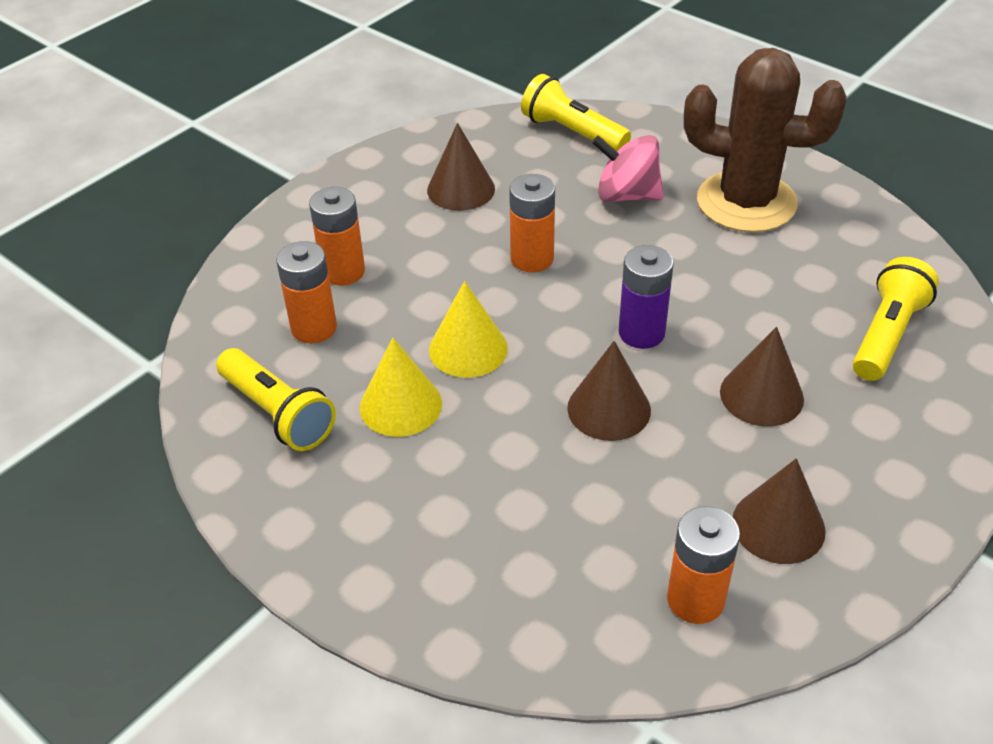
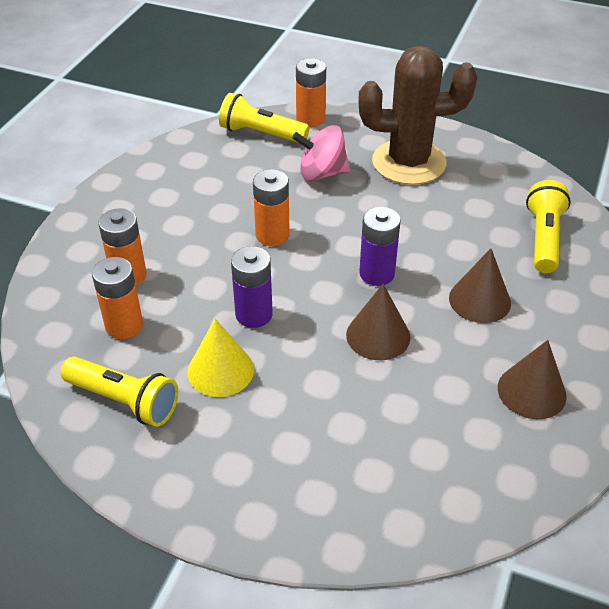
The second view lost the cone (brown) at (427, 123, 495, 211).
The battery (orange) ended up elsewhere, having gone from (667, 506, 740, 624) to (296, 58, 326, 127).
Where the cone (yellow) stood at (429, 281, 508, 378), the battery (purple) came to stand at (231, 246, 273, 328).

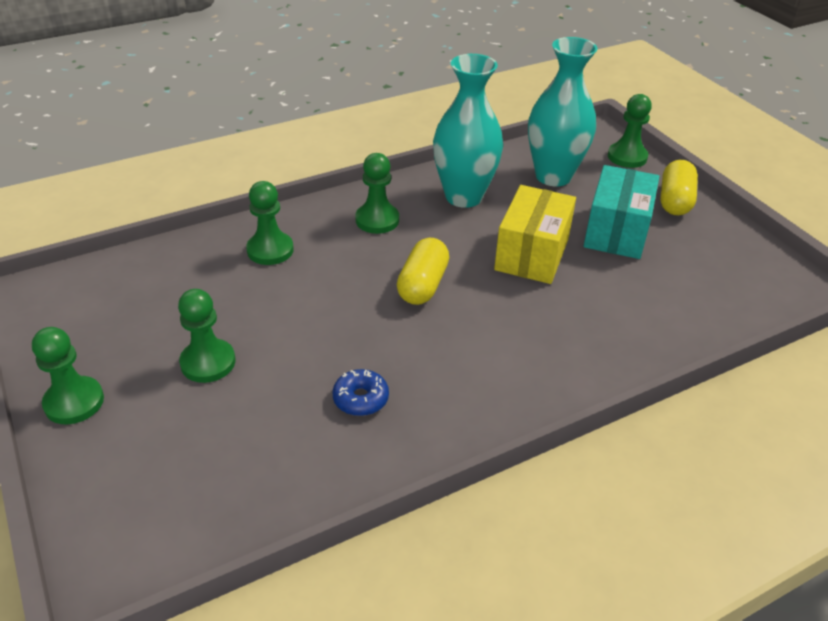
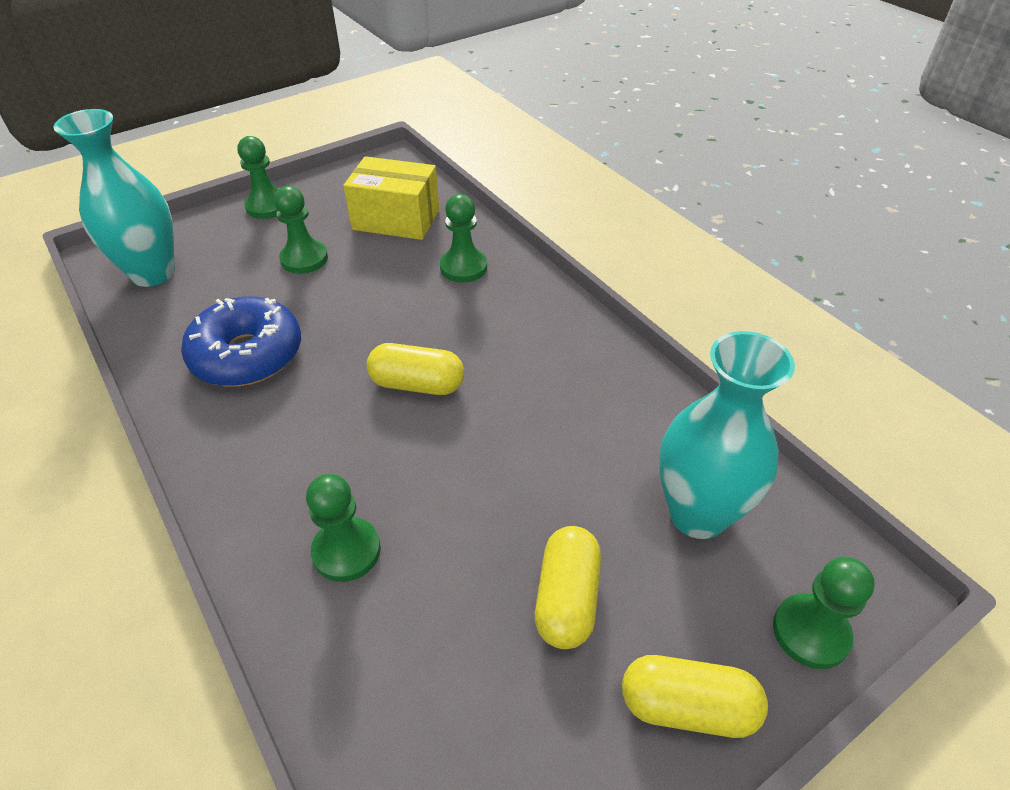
The pawn (green) ended up elsewhere, having gone from (355, 153, 399, 234) to (306, 474, 381, 582).
The vase (turquoise) ended up elsewhere, having gone from (433, 54, 503, 208) to (53, 109, 175, 287).
The box (yellow) ended up elsewhere, having gone from (494, 185, 576, 284) to (343, 156, 439, 240).
Where the box (turquoise) stood at (584, 165, 659, 259), the capsule (yellow) came to stand at (535, 526, 601, 649).
The size of the donut (blue) at (333, 369, 389, 416) changed by a factor of 2.11.

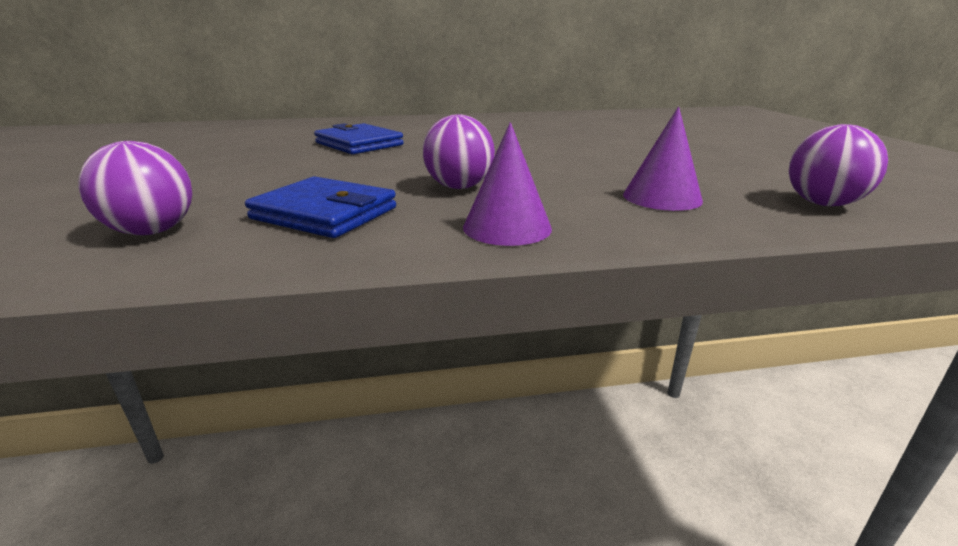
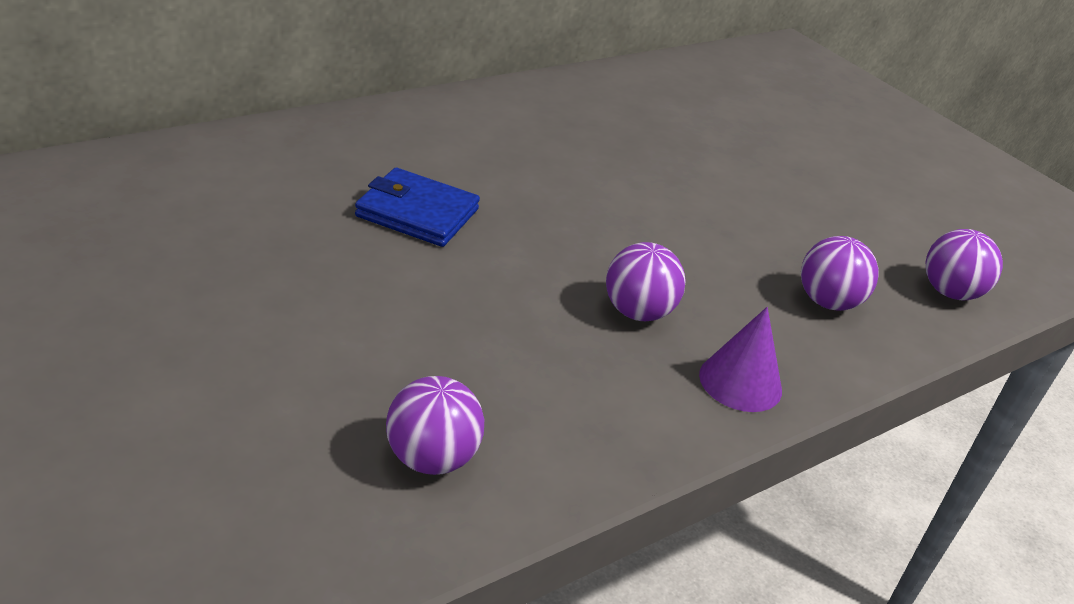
The second view lost the wallet (blue) at (245, 176, 396, 238).
Where the cone (purple) stood at (623, 107, 703, 211), the ball (purple) came to stand at (801, 236, 879, 311).

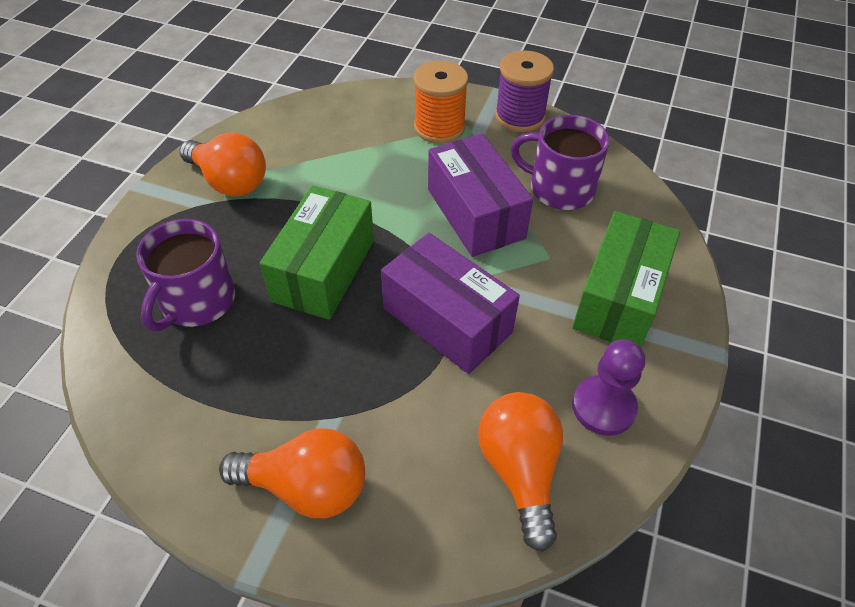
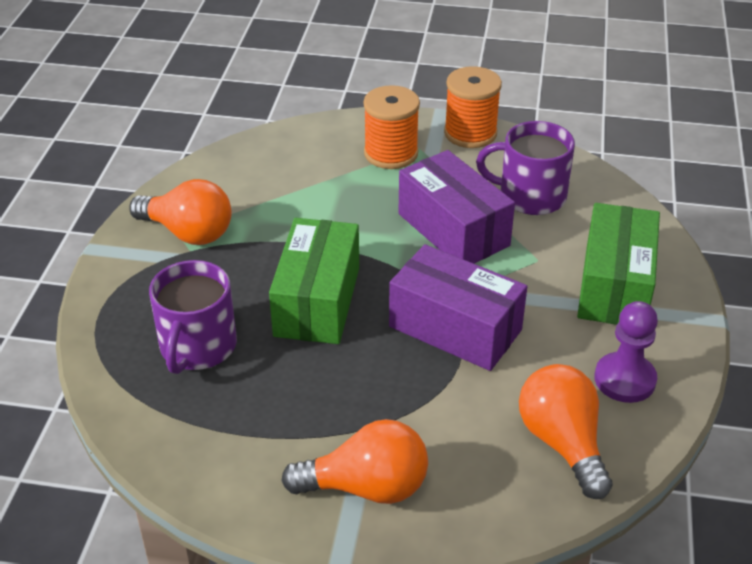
What was the spool (purple) at (495, 50, 554, 132) turned into the spool (orange) at (444, 66, 502, 148).

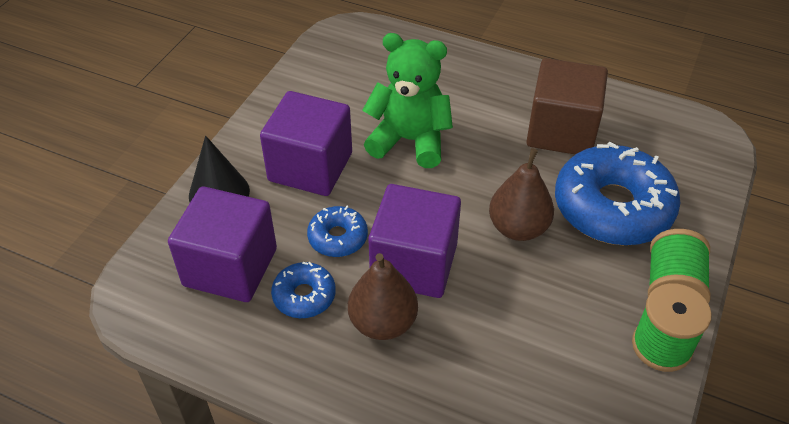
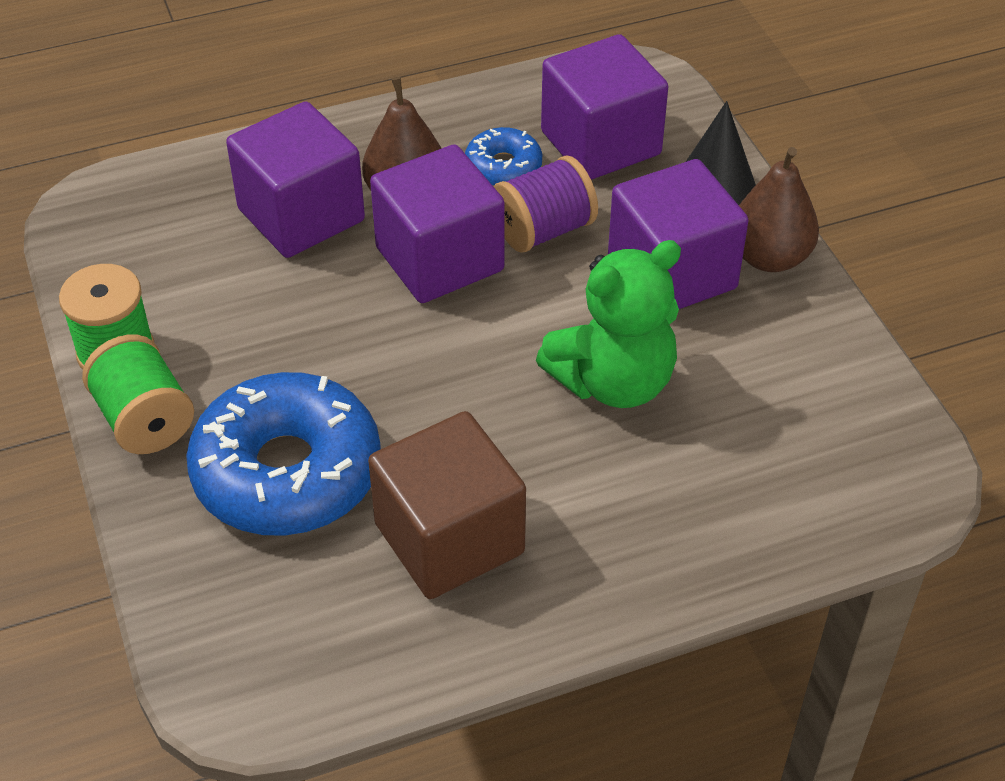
The second view gained the cube (purple) at (226, 102, 365, 258).
The pear (brown) ended up elsewhere, having gone from (489, 148, 554, 241) to (739, 147, 819, 272).
Where the donut (blue) stood at (307, 206, 368, 257), the spool (purple) came to stand at (493, 156, 598, 253).

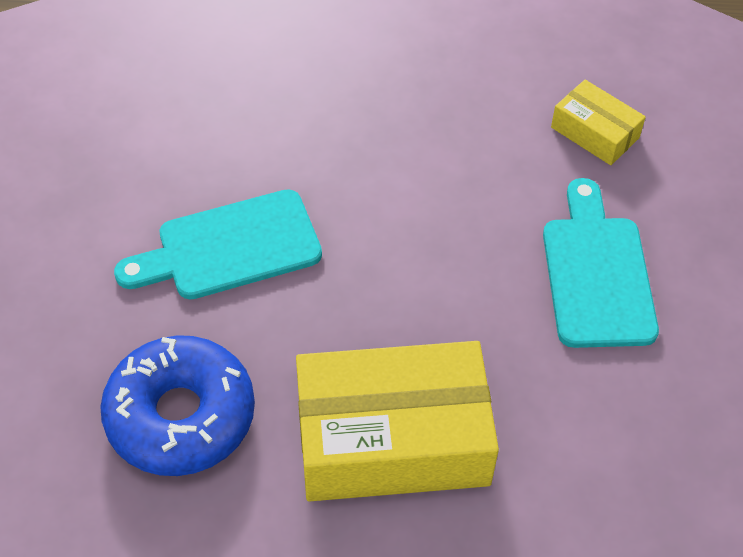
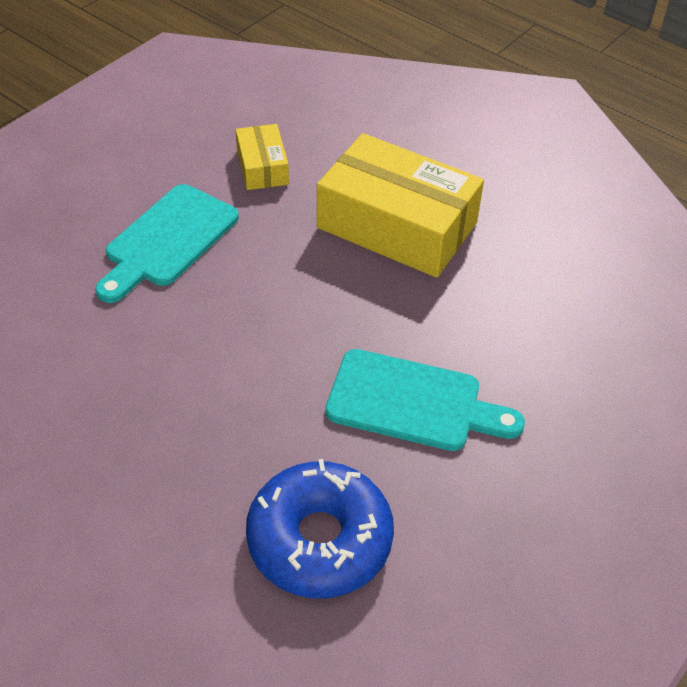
The donut (blue) ended up elsewhere, having gone from (100, 335, 255, 476) to (246, 459, 394, 598).
The box (yellow) ended up elsewhere, having gone from (551, 80, 646, 165) to (236, 124, 289, 190).

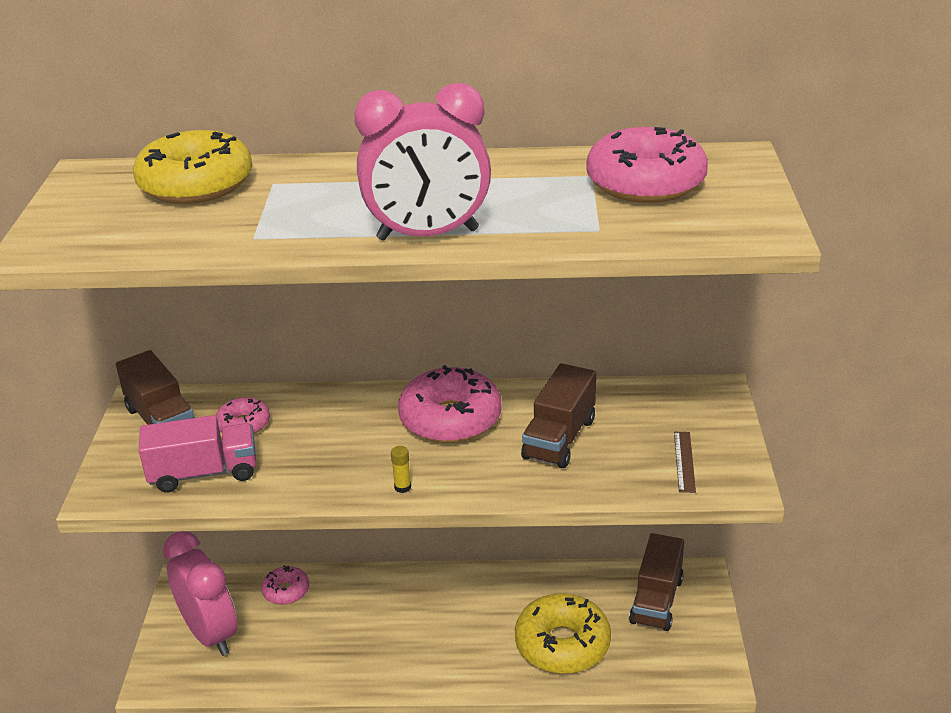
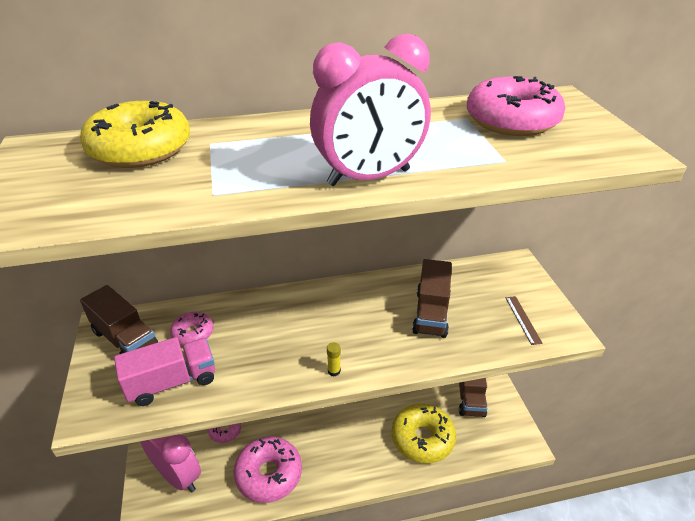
The donut (pink) ended up elsewhere, having gone from (398, 365, 502, 443) to (233, 436, 302, 503).

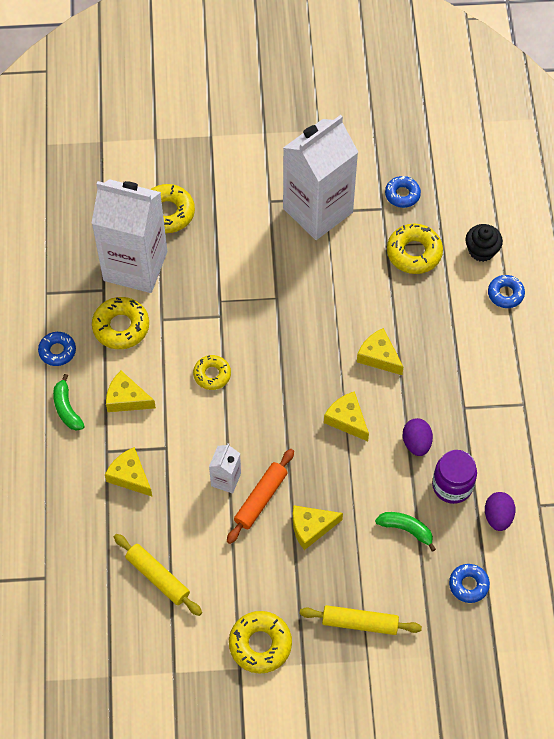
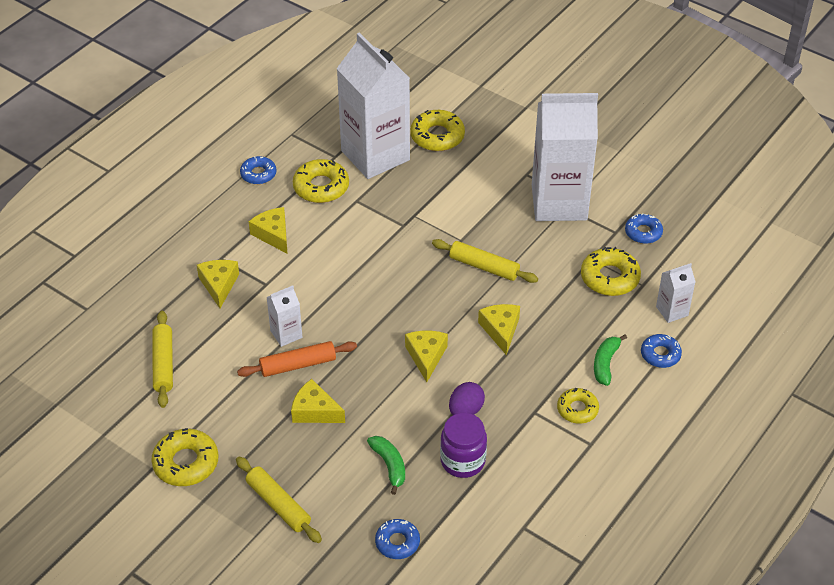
The second view lost the egg (purple) at (485, 492, 515, 531).
The second view gained the rolling pin (yellow) at (432, 239, 538, 283).
The banana (green) ended up elsewhere, having gone from (53, 374, 85, 431) to (594, 334, 627, 386).
The donut (yellow) ended up elsewhere, having gone from (193, 355, 231, 390) to (557, 388, 599, 424).
Where the cupcake (black) stood at (465, 224, 503, 262), the carton (white) came to stand at (656, 263, 696, 323).

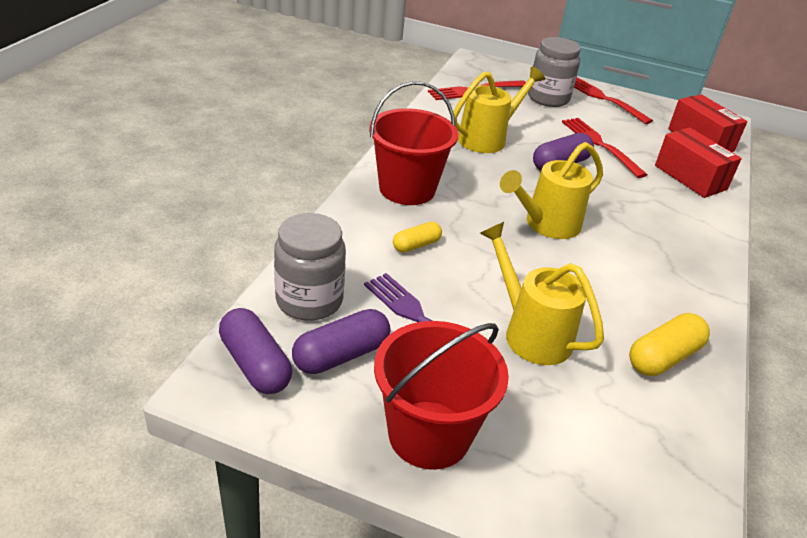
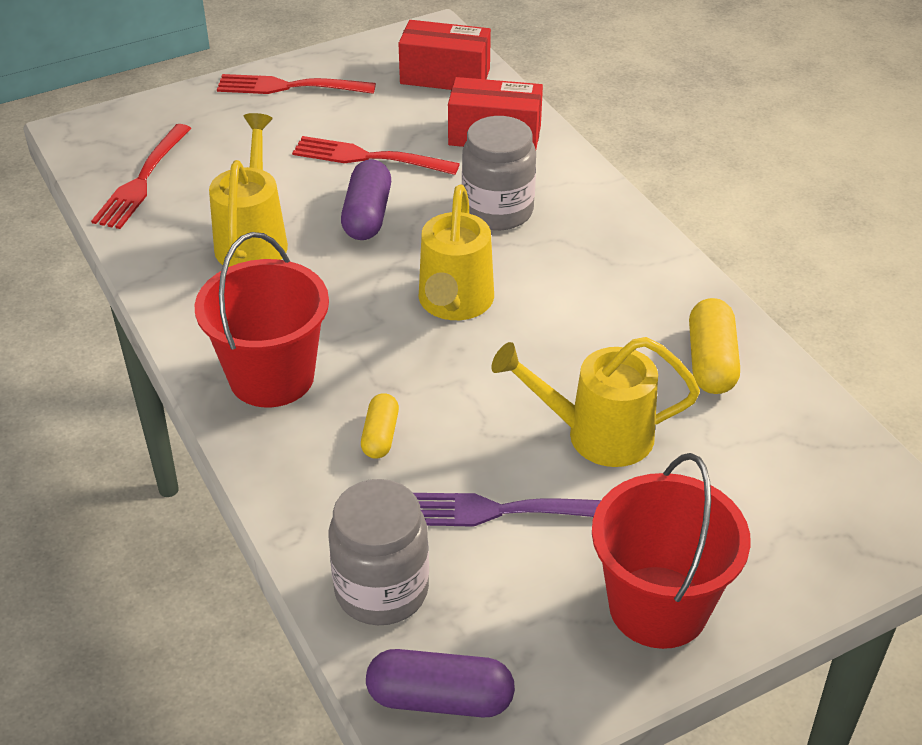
The second view lost the capsule (purple) at (292, 309, 390, 374).
The jar (grey) ended up elsewhere, having gone from (528, 37, 581, 107) to (462, 116, 536, 230).

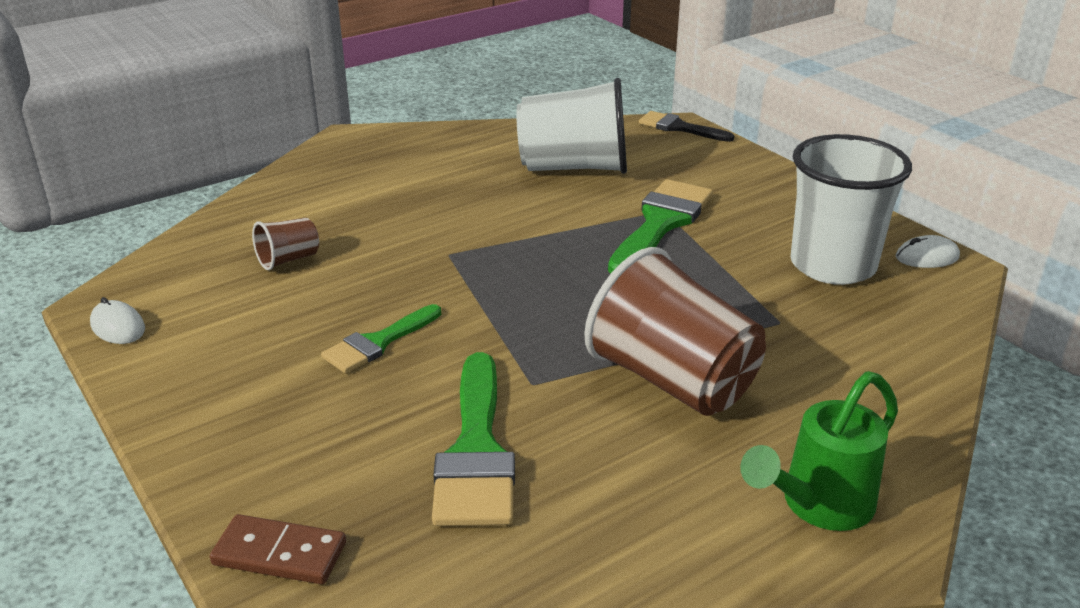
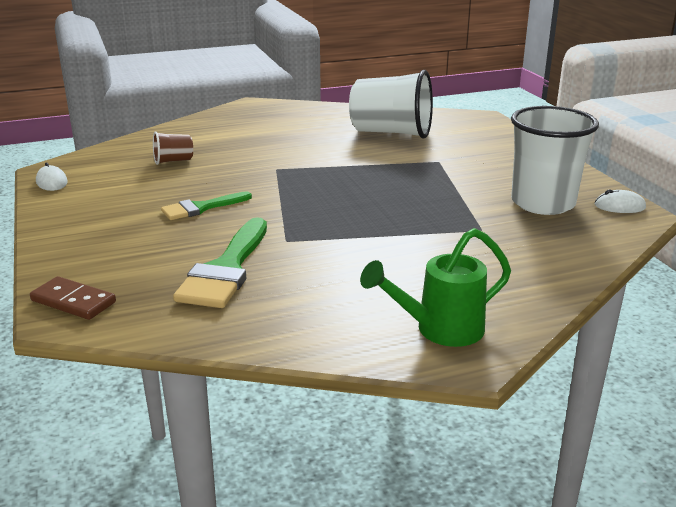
The second view lost the cup (brown) at (584, 247, 766, 416).
The second view lost the brush (green) at (608, 179, 713, 274).
The second view lost the brush (black) at (639, 111, 734, 142).

